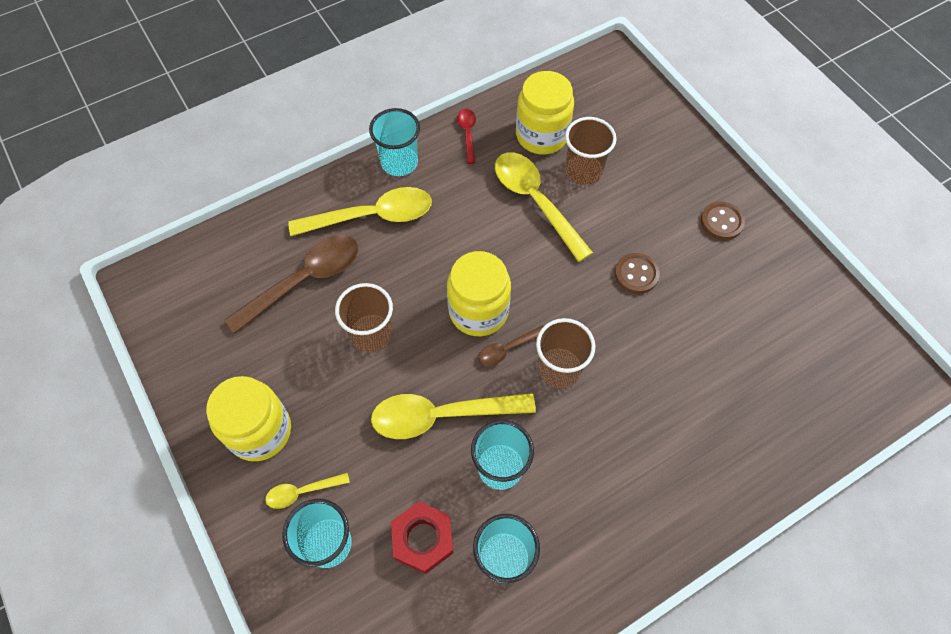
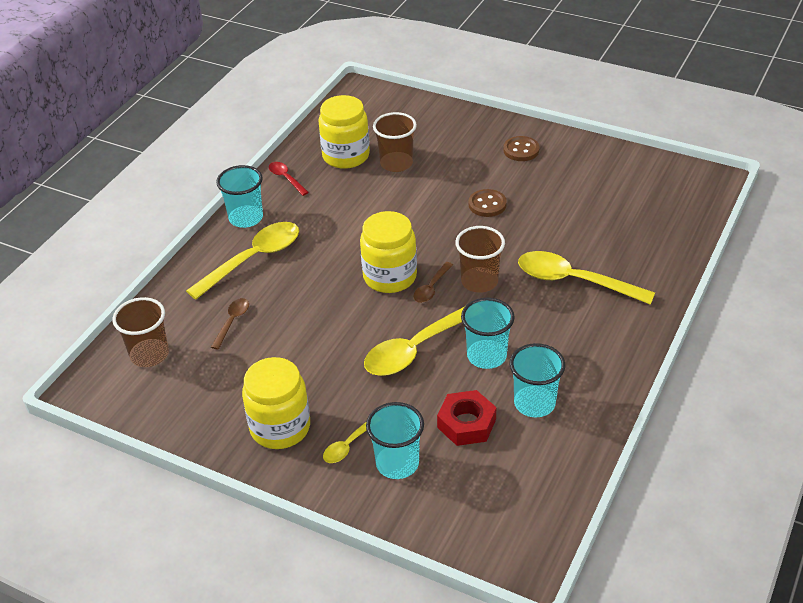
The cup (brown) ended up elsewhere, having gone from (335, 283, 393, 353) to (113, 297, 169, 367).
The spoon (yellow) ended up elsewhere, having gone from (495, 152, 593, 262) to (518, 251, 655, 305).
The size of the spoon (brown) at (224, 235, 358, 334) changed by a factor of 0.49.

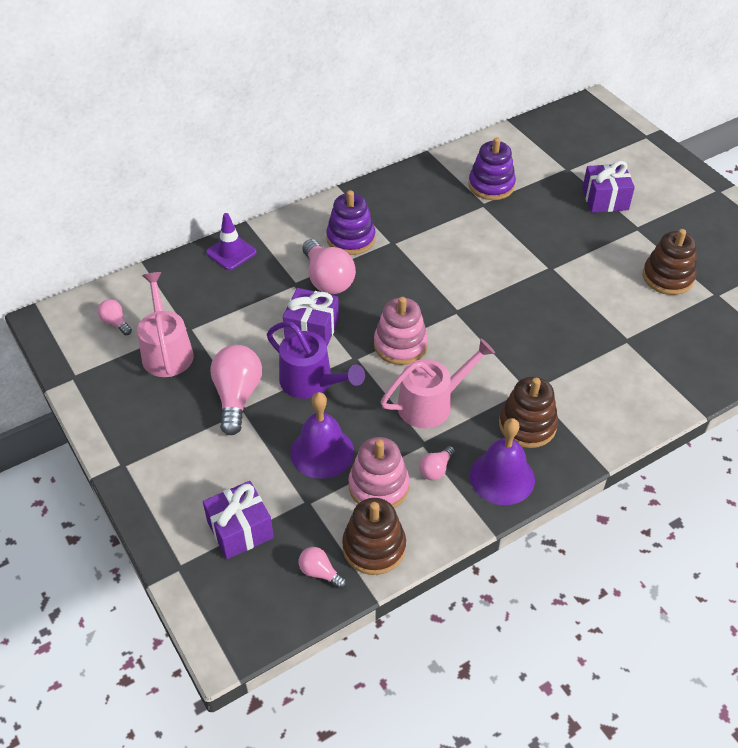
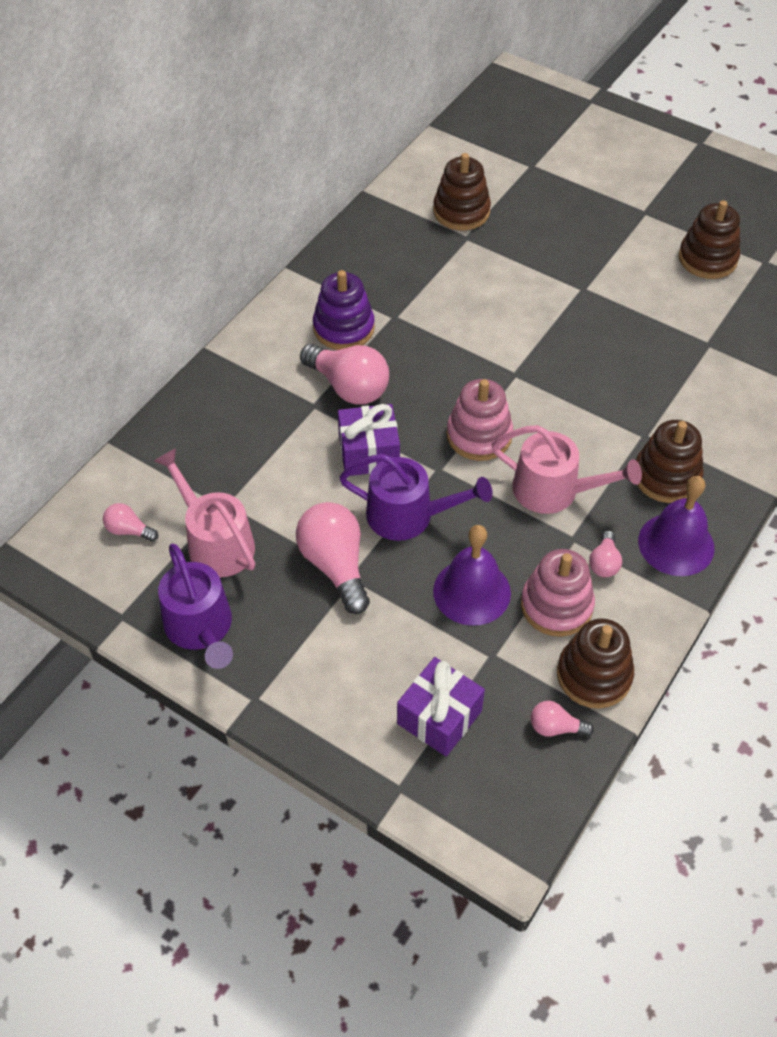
The second view lost the traffic cone (purple) at (206, 213, 257, 270).
The second view lost the gift (purple) at (582, 161, 635, 213).
The second view gained the watering can (purple) at (158, 543, 233, 669).
What was the stacking toy (purple) at (468, 137, 516, 200) turned into the stacking toy (brown) at (433, 153, 491, 230).
The watering can (pink) at (381, 339, 495, 428) ended up facing another way, 75 degrees clockwise from before.

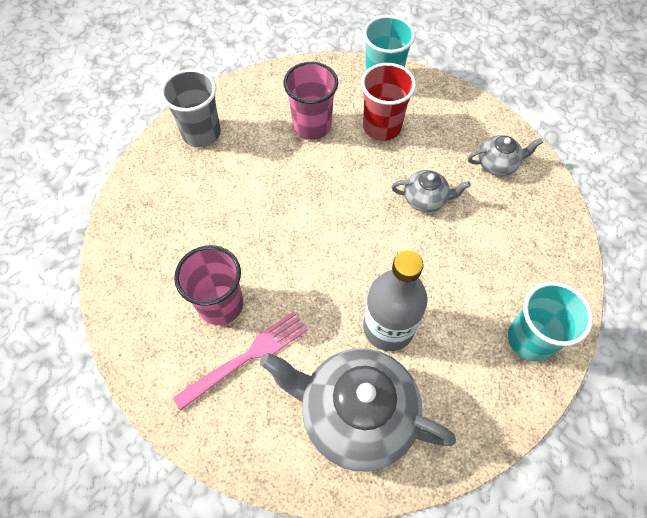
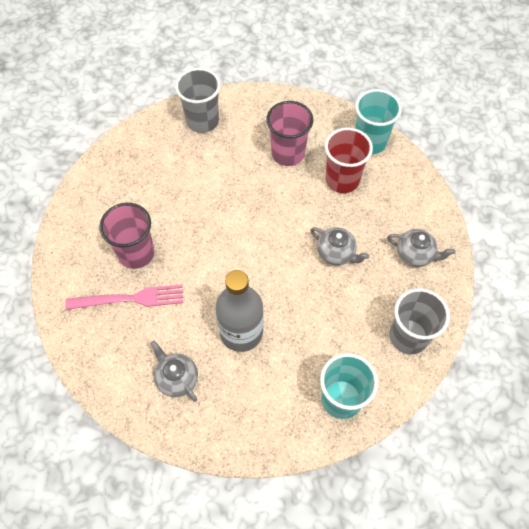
The second view gained the cup (grey) at (389, 288, 450, 354).
The size of the teapot (grey) at (260, 348, 456, 472) changed by a factor of 0.47.

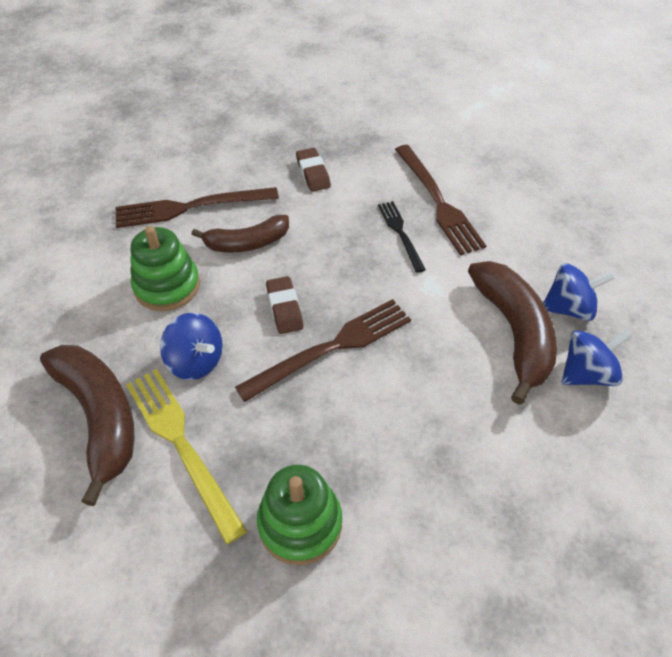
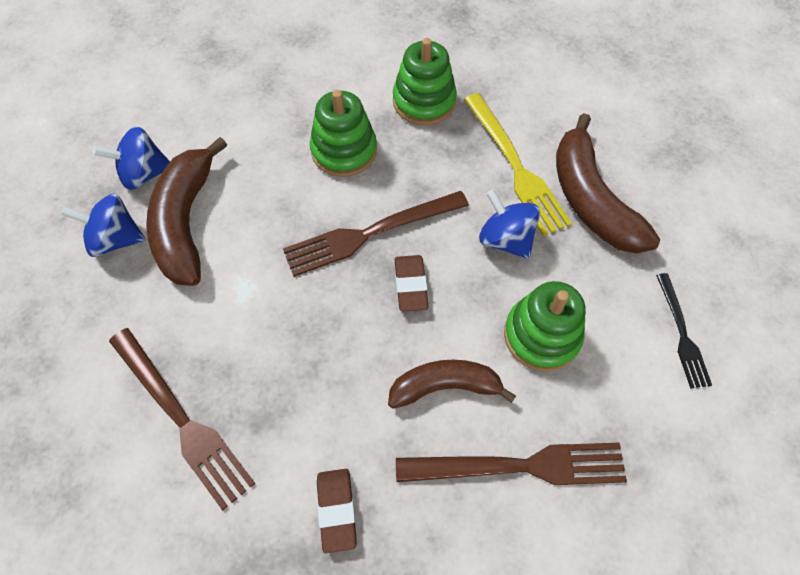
The second view gained the stacking toy (green) at (310, 90, 377, 177).
The fork (black) ended up elsewhere, having gone from (378, 201, 426, 273) to (656, 273, 712, 389).
The fork (brown) at (395, 145, 486, 255) ended up facing another way, 150 degrees clockwise from before.

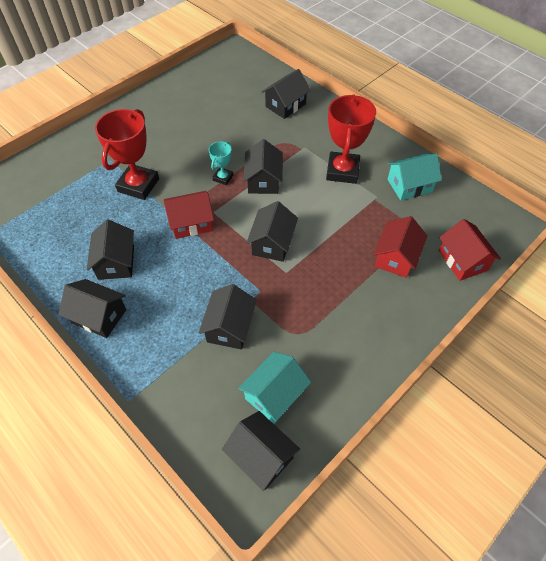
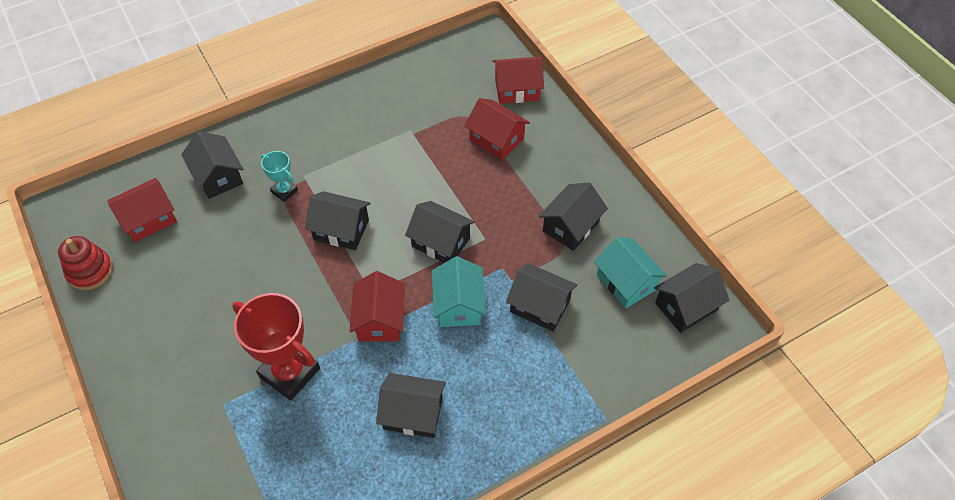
The second view lost the trophy (red) at (326, 94, 376, 184).
The second view gained the stacking toy (red) at (58, 236, 113, 290).
The second view gained the house (red) at (107, 178, 177, 242).
The house (black) ended up elsewhere, having gone from (58, 279, 126, 338) to (539, 182, 608, 251).
The trophy (turquoise) ended up elsewhere, having gone from (209, 142, 233, 185) to (261, 151, 298, 202).
The house (turquoise) ended up elsewhere, having gone from (387, 153, 442, 200) to (432, 256, 486, 327).

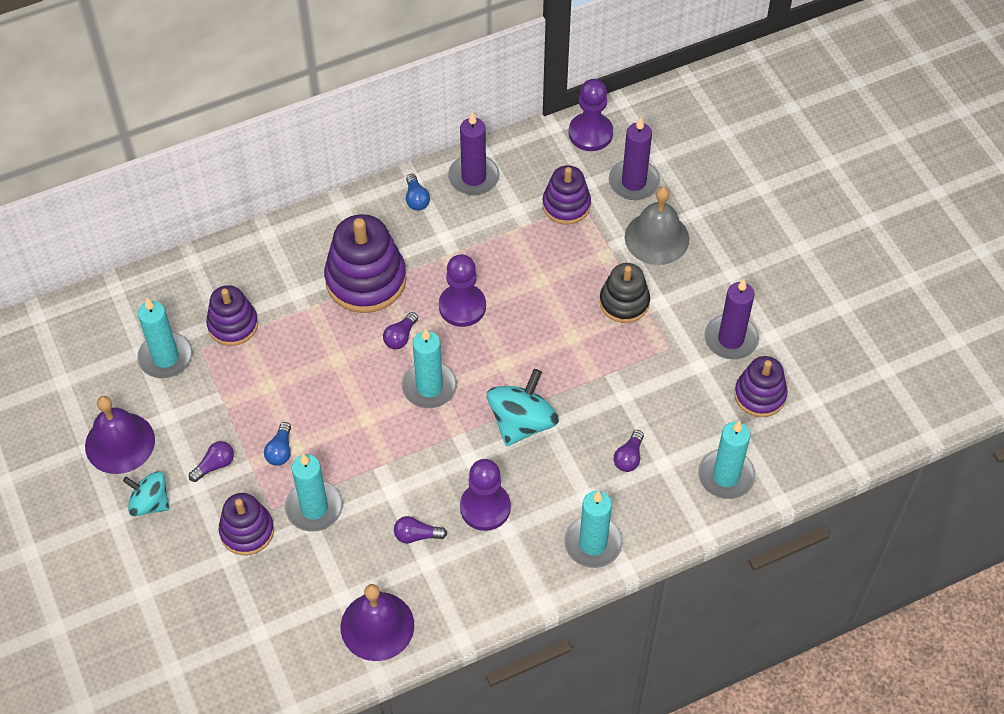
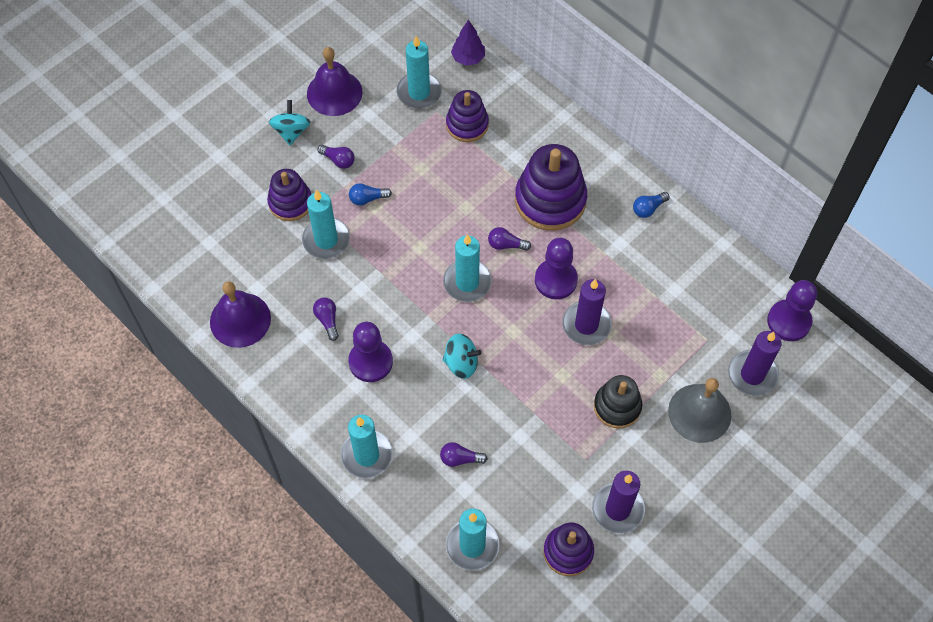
The second view lost the stacking toy (purple) at (542, 165, 591, 225).
The second view gained the tree (purple) at (451, 20, 485, 66).
The candle (purple) ended up elsewhere, having gone from (448, 112, 499, 195) to (562, 279, 612, 345).
The size of the spinning top (turquoise) at (487, 369, 559, 446) changed by a factor of 0.66.

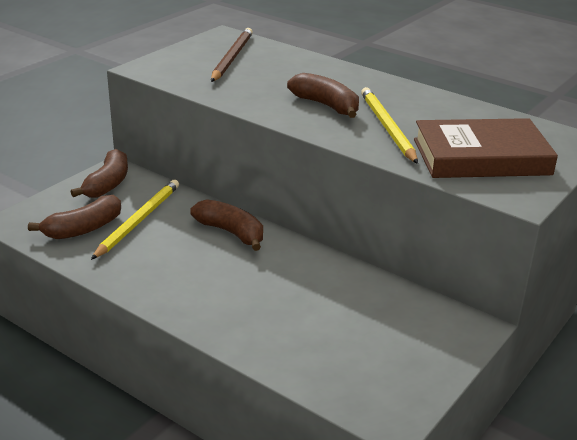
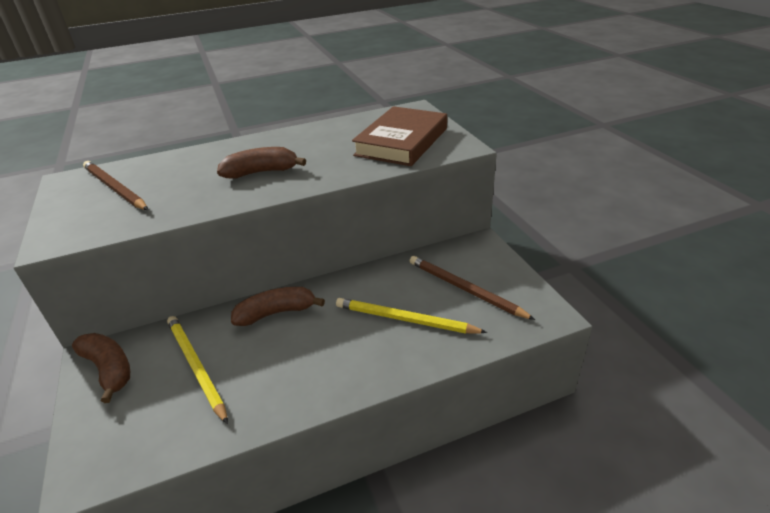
The second view lost the banana (brown) at (28, 195, 121, 239).
The second view gained the pencil (brown) at (410, 256, 535, 320).
The pencil (yellow) ended up elsewhere, having gone from (361, 87, 418, 164) to (336, 298, 487, 334).

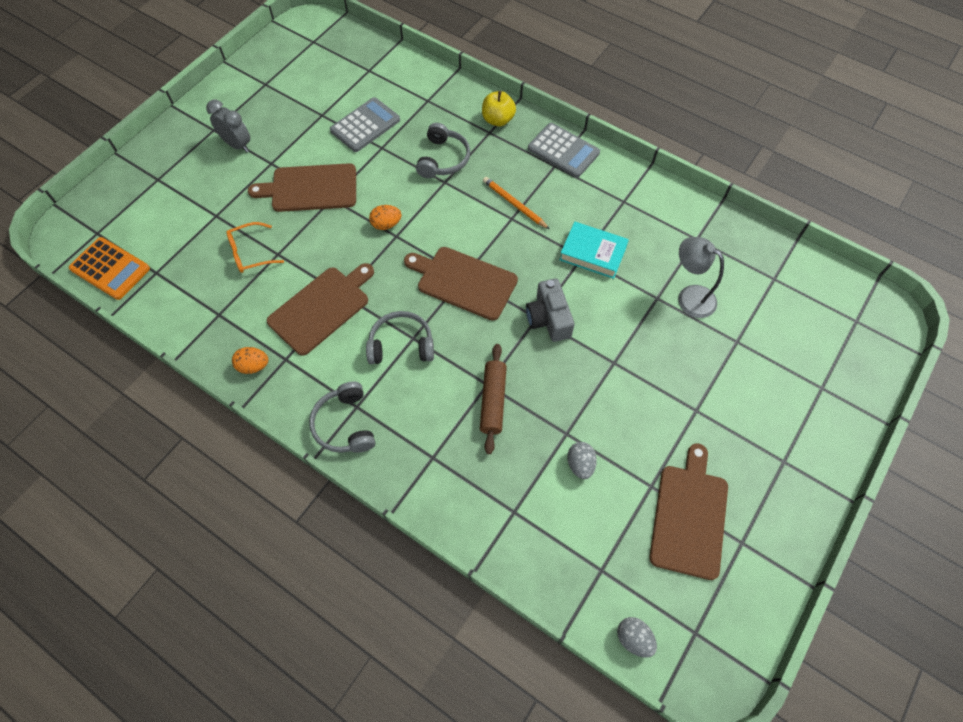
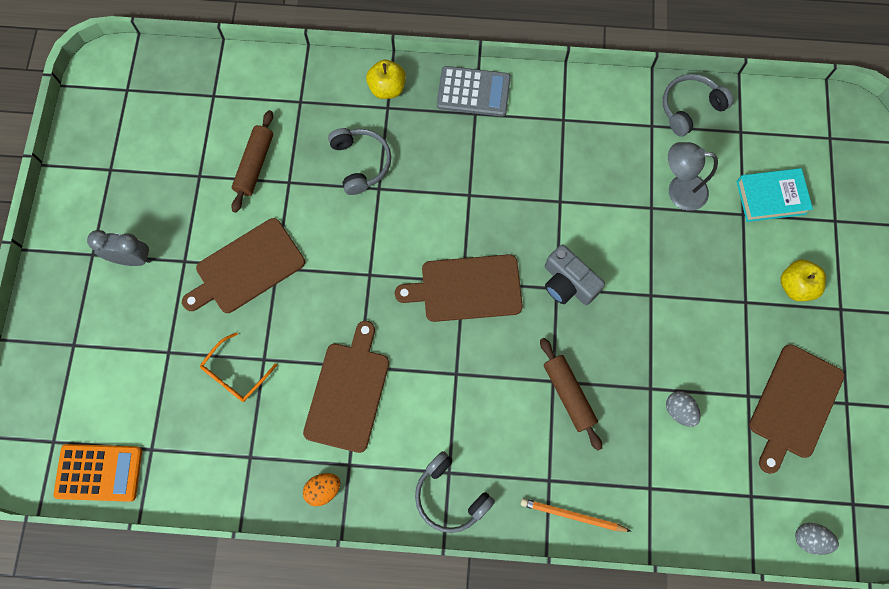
The second view lost the egg (orange) at (369, 205, 401, 230).
The second view gained the apple (yellow) at (781, 259, 826, 301).
The headphones (grey) ended up elsewhere, having gone from (366, 311, 434, 364) to (663, 74, 734, 137).
The pencil (orange) ended up elsewhere, having gone from (483, 177, 549, 229) to (521, 498, 631, 532).
The book (turquoise) ended up elsewhere, having gone from (560, 222, 629, 279) to (737, 168, 813, 222).
Where the calculator (grey) stood at (330, 97, 400, 152), the rolling pin (brown) came to stand at (231, 110, 273, 213).
The cutting board (brown) at (649, 443, 728, 580) ended up facing another way, 135 degrees counterclockwise from before.

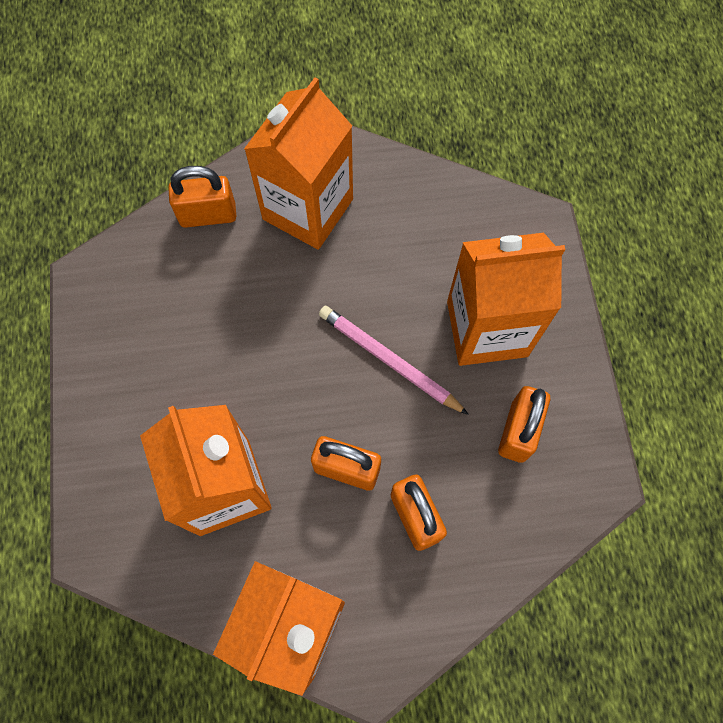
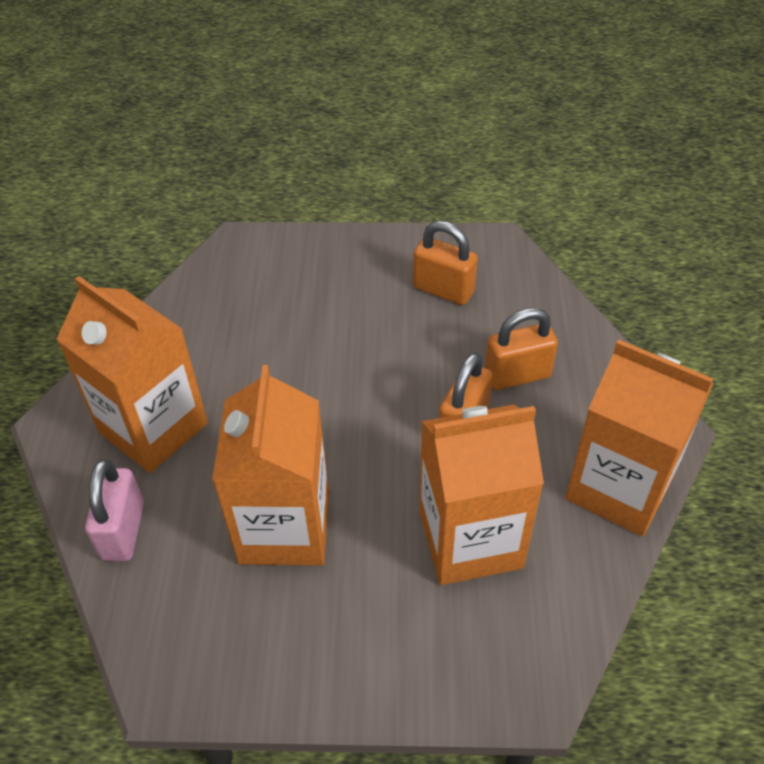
The second view lost the pencil (pink) at (319, 306, 469, 415).
The carton (orange) ended up elsewhere, having gone from (447, 233, 565, 366) to (212, 365, 329, 566).
What was the padlock (orange) at (168, 166, 236, 228) turned into the padlock (pink) at (85, 459, 144, 561).

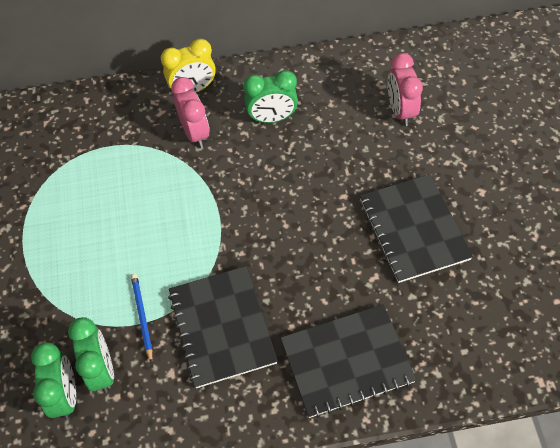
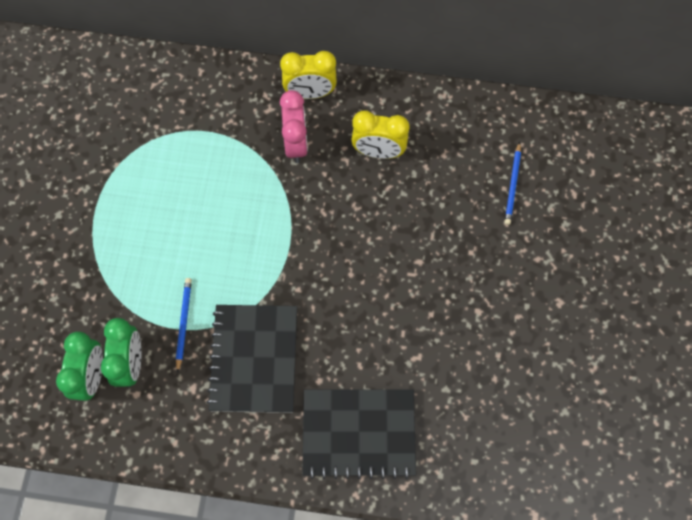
The second view lost the notebook (black) at (360, 174, 473, 283).
Where the clock (pink) stood at (388, 53, 423, 126), the pencil (blue) came to stand at (504, 142, 521, 225).
What was the clock (green) at (243, 70, 298, 123) turned into the clock (yellow) at (351, 111, 409, 159).

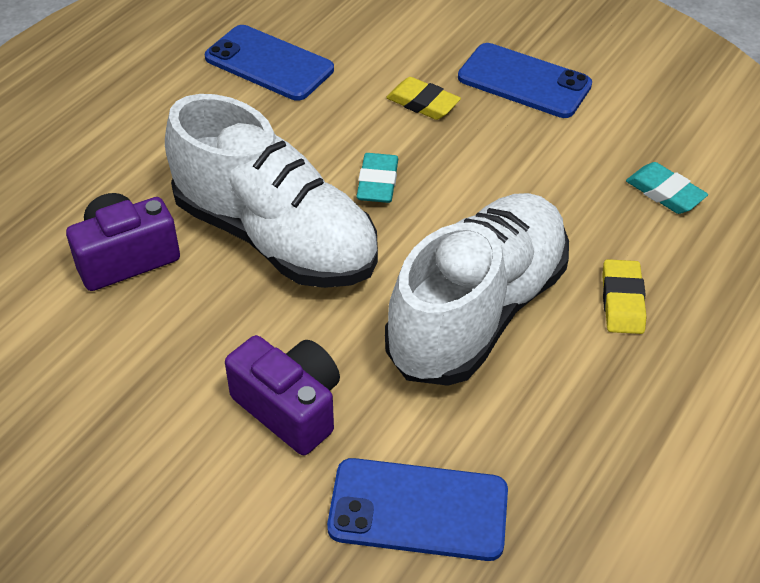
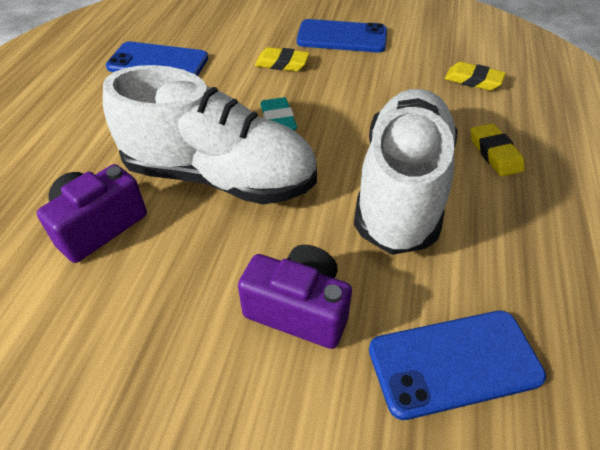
What was the eraser (turquoise) at (626, 162, 708, 214) turned into the eraser (yellow) at (445, 62, 506, 91).

